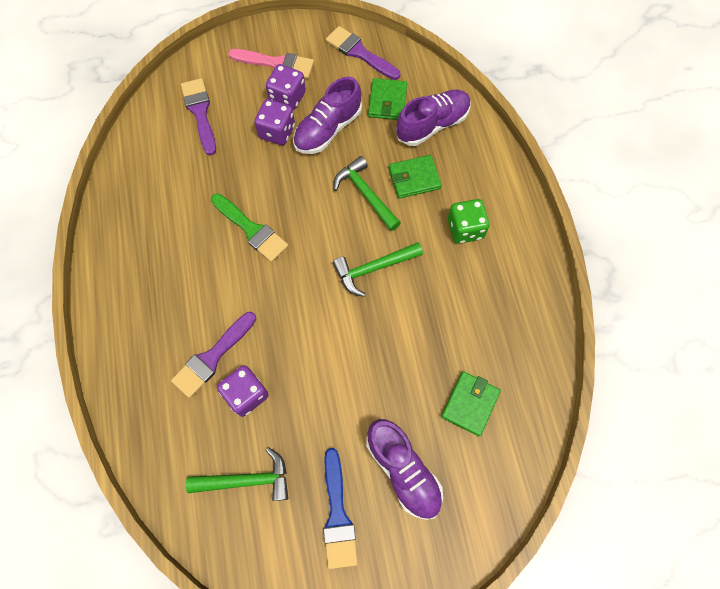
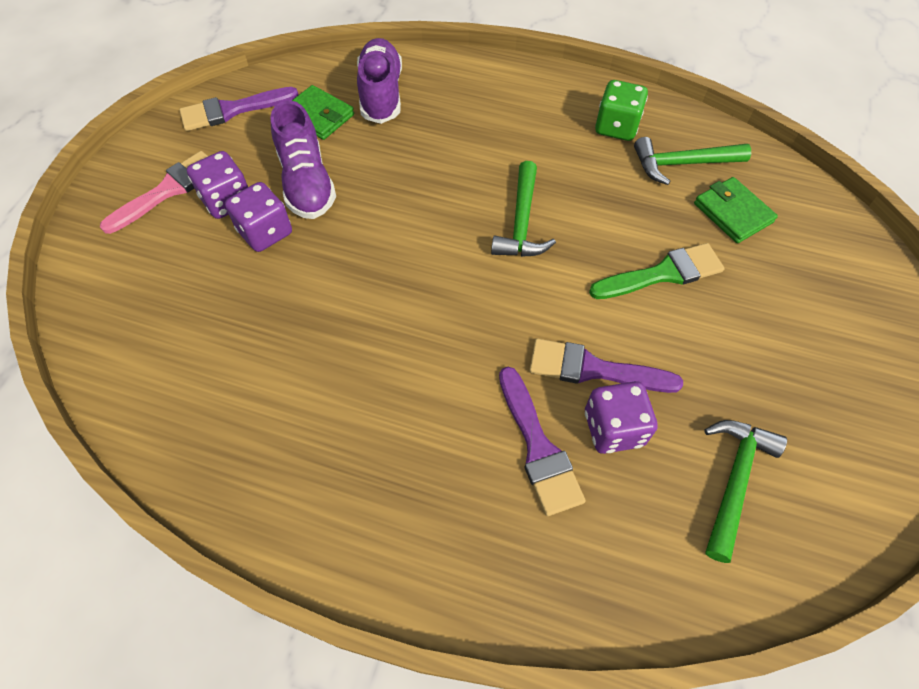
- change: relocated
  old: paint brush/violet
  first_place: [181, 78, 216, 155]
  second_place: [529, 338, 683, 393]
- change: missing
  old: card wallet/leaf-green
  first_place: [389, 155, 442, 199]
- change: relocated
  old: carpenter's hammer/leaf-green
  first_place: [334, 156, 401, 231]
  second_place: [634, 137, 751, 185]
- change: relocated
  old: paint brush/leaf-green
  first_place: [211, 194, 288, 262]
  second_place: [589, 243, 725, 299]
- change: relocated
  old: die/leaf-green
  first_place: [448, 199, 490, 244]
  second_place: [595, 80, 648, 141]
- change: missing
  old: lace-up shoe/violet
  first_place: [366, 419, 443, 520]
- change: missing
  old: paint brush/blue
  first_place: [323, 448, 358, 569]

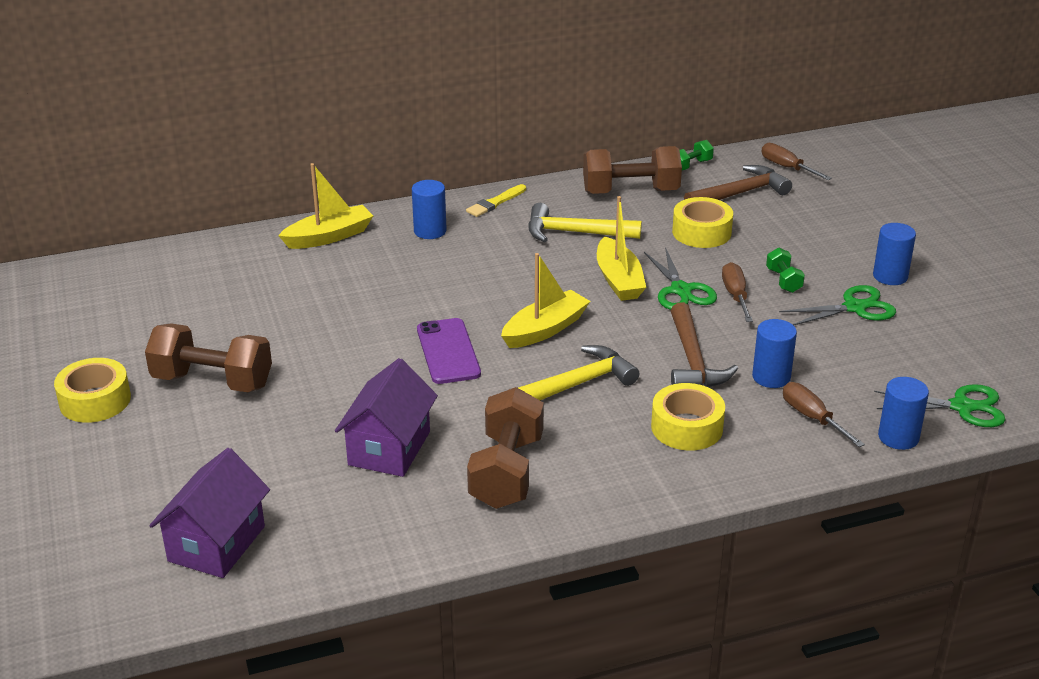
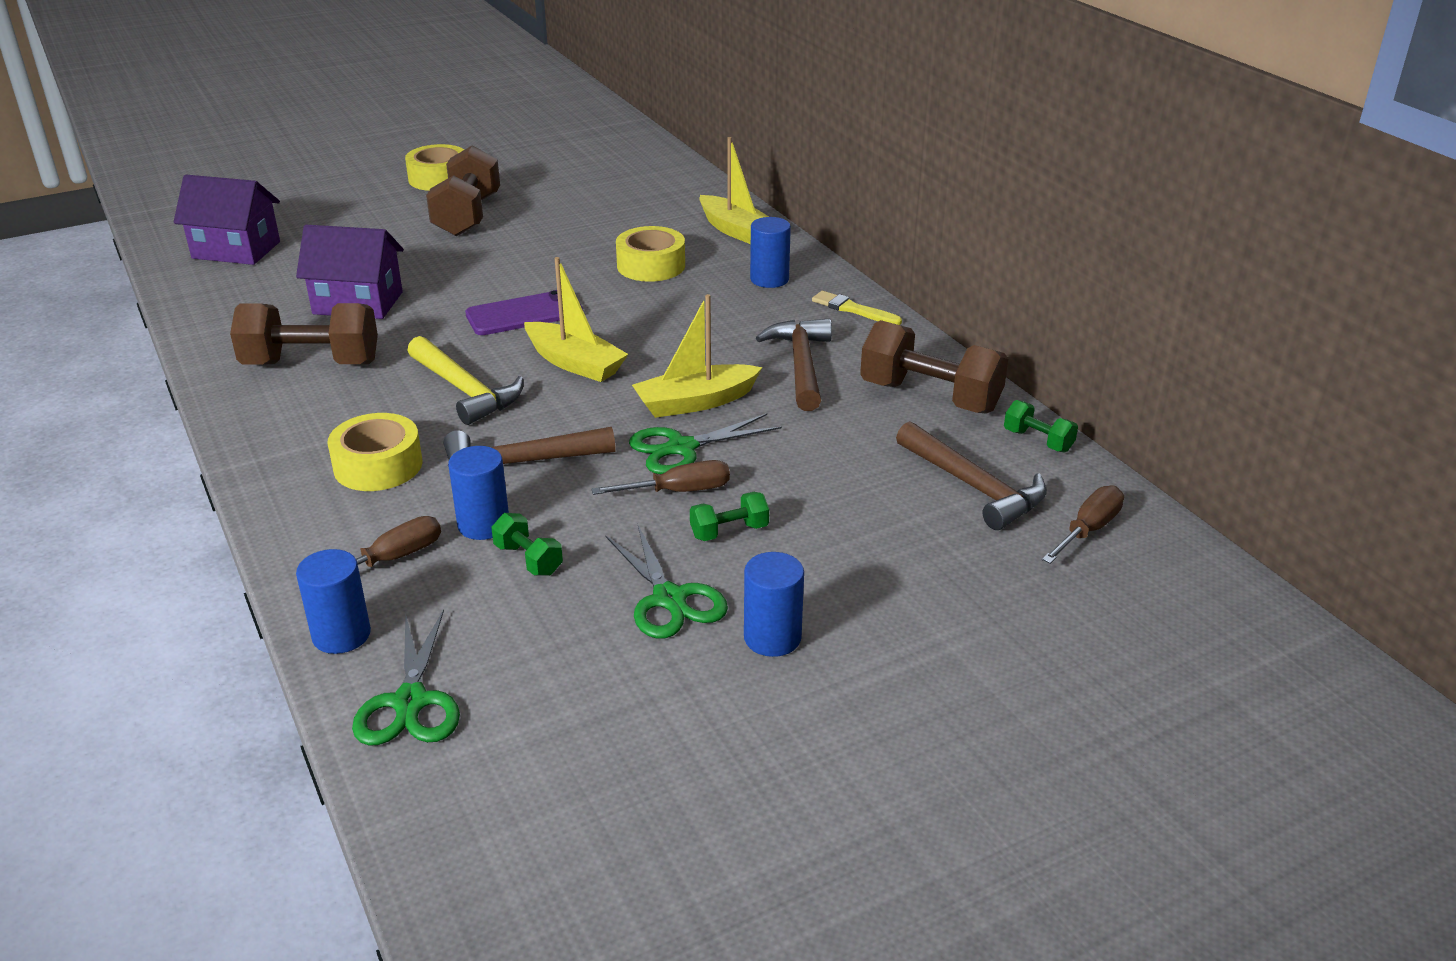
- change: spun
  old: free weight/brown
  first_place: [583, 146, 682, 194]
  second_place: [860, 320, 1008, 414]
  degrees: -45
- change: relocated
  old: sticky tape/bright yellow
  first_place: [672, 197, 733, 248]
  second_place: [616, 226, 685, 282]
- change: colour
  old: carpenter's hammer/bright yellow
  new: carpenter's hammer/brown
  first_place: [528, 203, 642, 242]
  second_place: [756, 318, 832, 411]
- change: appeared
  new: free weight/leaf-green
  second_place: [491, 513, 563, 576]

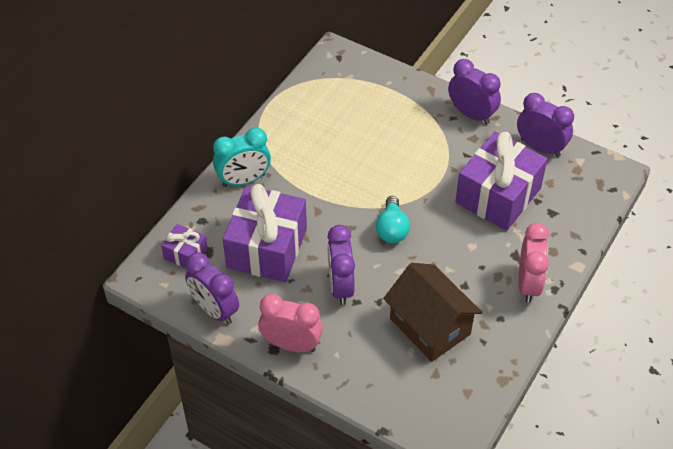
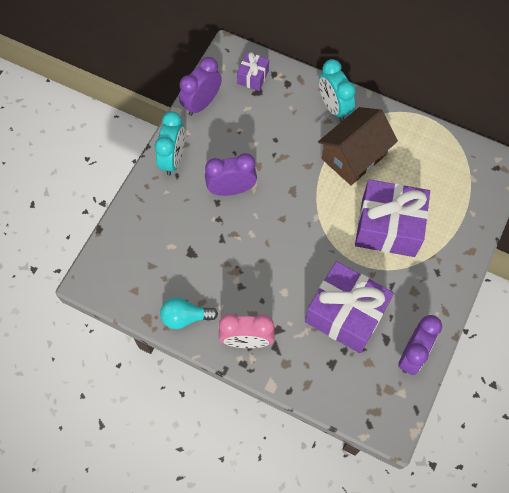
- change: missing
  old: alarm clock/violet
  first_place: [448, 59, 501, 124]
- change: relocated
  old: gift/violet
  first_place: [223, 184, 307, 282]
  second_place: [355, 179, 430, 257]
- change: relocated
  old: light bulb/turquoise
  first_place: [376, 196, 410, 243]
  second_place: [160, 297, 218, 329]
- change: relocated
  old: house/brown
  first_place: [383, 263, 482, 362]
  second_place: [318, 107, 398, 185]
- change: colour
  old: alarm clock/rose-pink
  new: alarm clock/turquoise
  first_place: [258, 294, 323, 352]
  second_place: [155, 111, 185, 175]

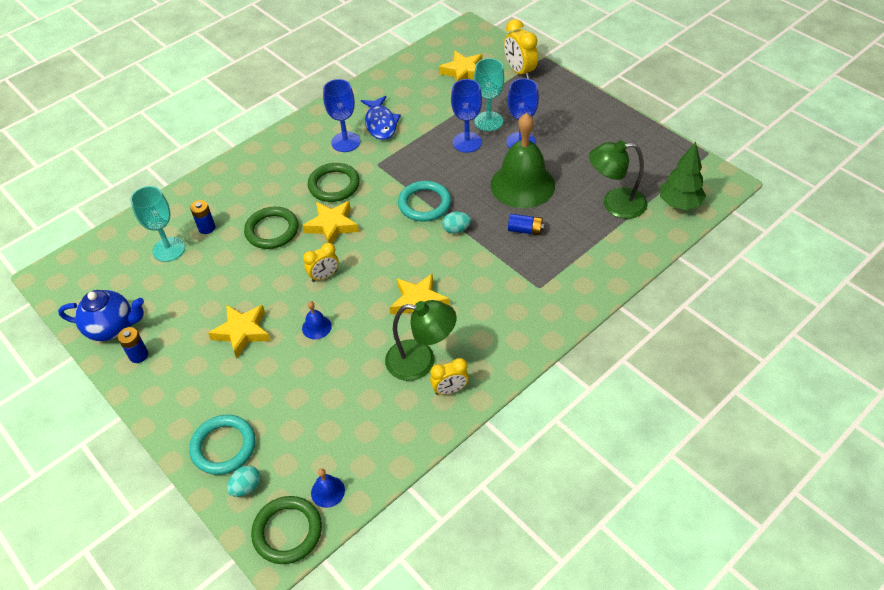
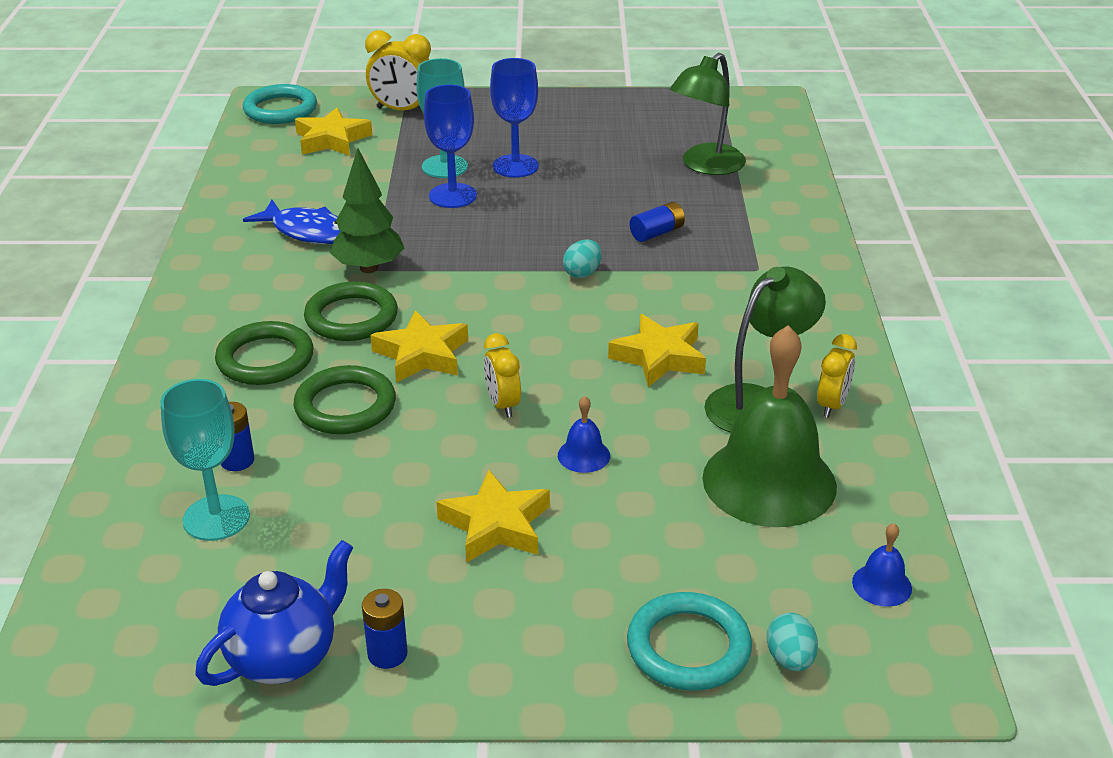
- change: missing
  old: wine glass/blue
  first_place: [323, 79, 360, 152]
- change: relocated
  old: school bell/leaf-green
  first_place: [490, 113, 555, 208]
  second_place: [702, 325, 837, 527]
- change: relocated
  old: toy tree/leaf-green
  first_place: [660, 142, 706, 210]
  second_place: [330, 148, 405, 273]
- change: relocated
  old: hoop/turquoise
  first_place: [398, 181, 451, 221]
  second_place: [243, 84, 317, 124]
- change: spun
  old: alarm clock/bright yellow
  first_place: [303, 243, 339, 282]
  second_place: [484, 333, 521, 418]
  degrees: 150
- change: relocated
  old: hoop/leaf-green
  first_place: [251, 496, 322, 564]
  second_place: [215, 321, 314, 385]

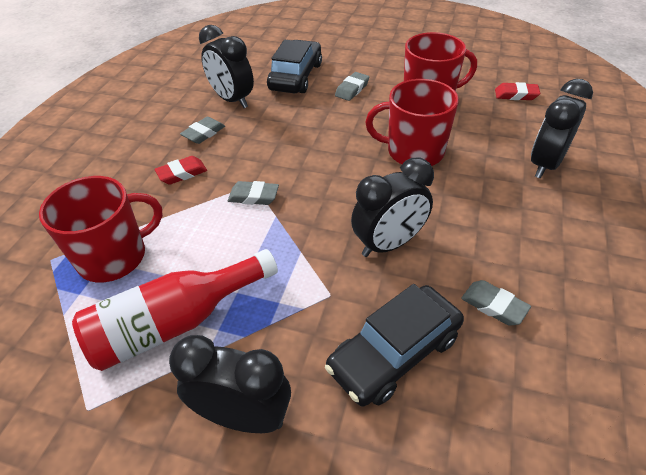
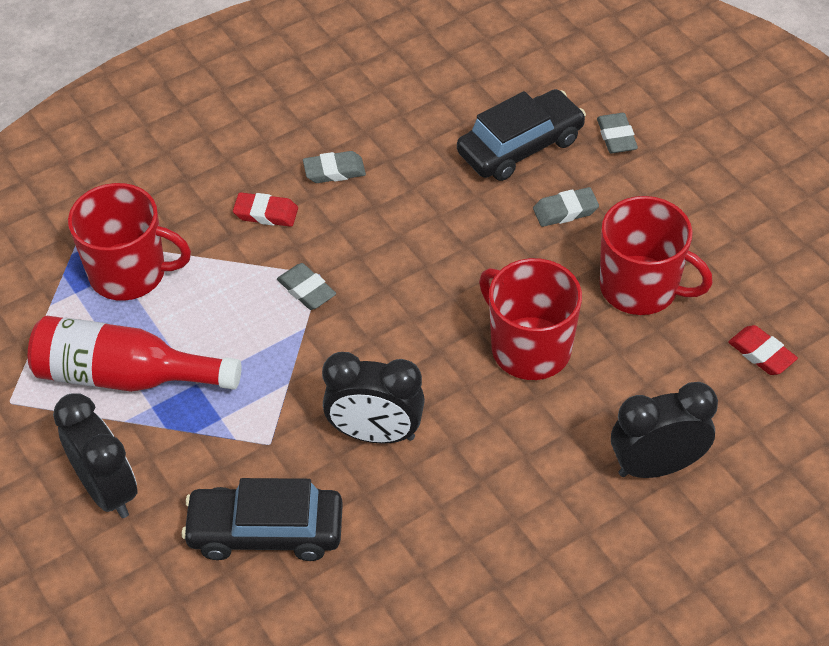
- change: missing
  old: alarm clock/jet-black
  first_place: [199, 25, 254, 108]
- change: relocated
  old: gum eraser/gray
  first_place: [461, 280, 531, 326]
  second_place: [597, 113, 638, 153]

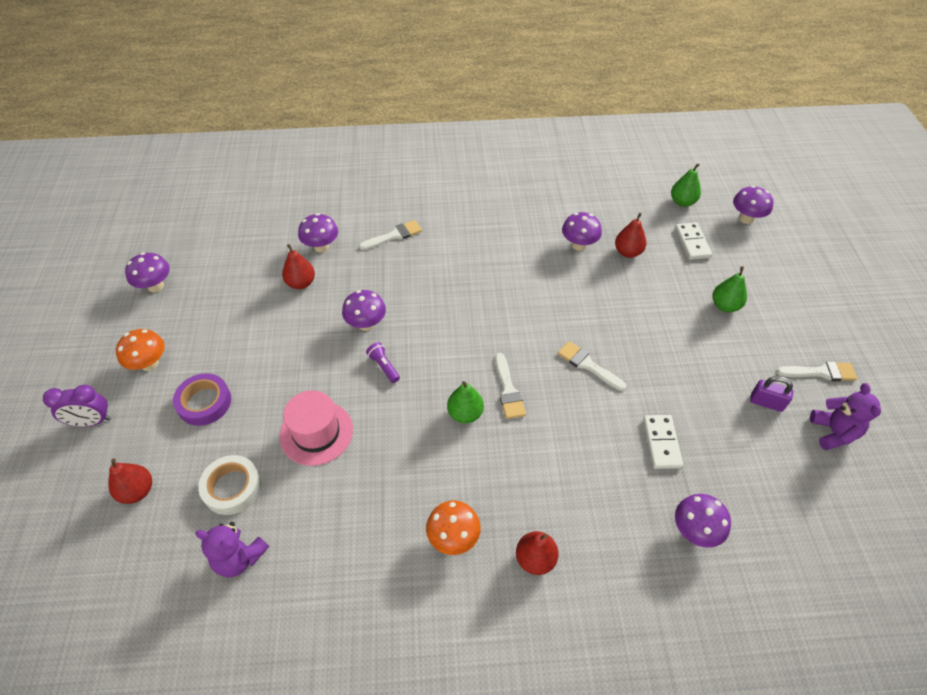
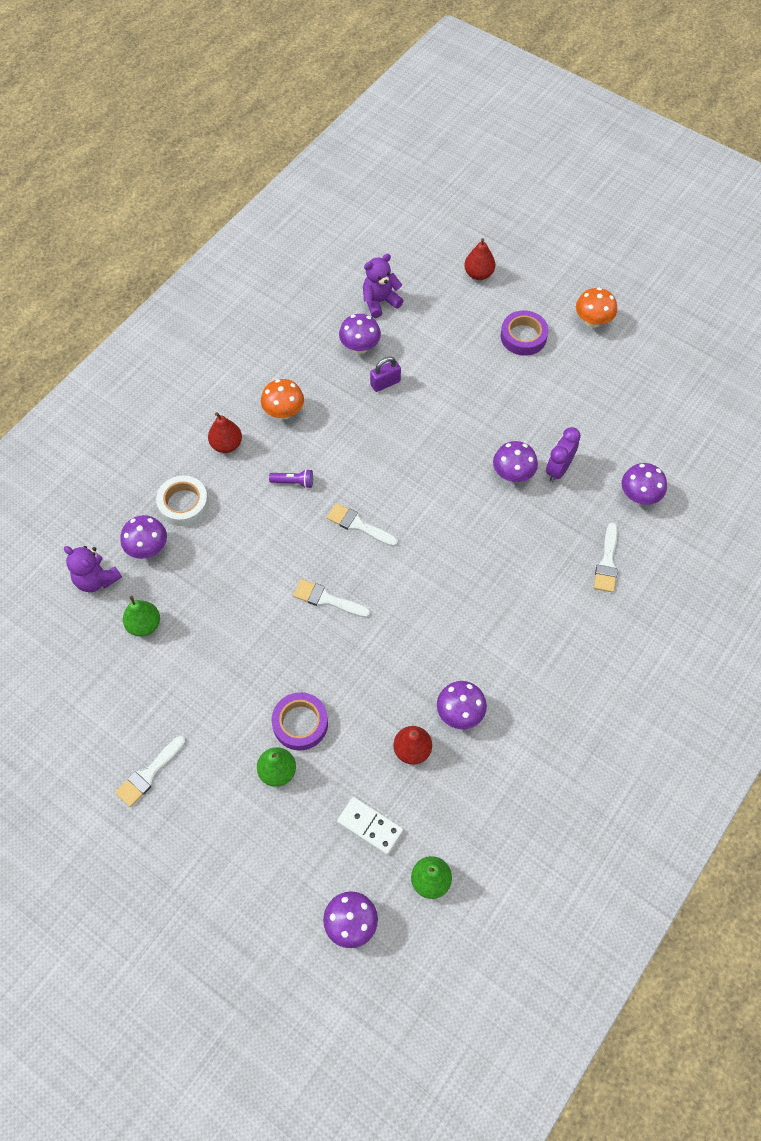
- change: missing
  old: toy pear/scarlet
  first_place: [282, 244, 315, 289]
- change: relocated
  old: fungus/violet
  first_place: [125, 252, 170, 292]
  second_place: [339, 314, 381, 354]
- change: spun
  old: paint brush/white
  first_place: [557, 341, 626, 391]
  second_place: [293, 579, 370, 617]
  degrees: -150
- change: relocated
  old: pocket torch/violet
  first_place: [366, 342, 400, 383]
  second_place: [269, 469, 313, 488]
- change: relocated
  old: lock/violet
  first_place: [750, 376, 793, 412]
  second_place: [370, 357, 401, 392]
- change: relocated
  old: toy pear/leaf-green
  first_place: [447, 381, 484, 423]
  second_place: [123, 596, 160, 637]
- change: relocated
  old: stuffed bear/violet
  first_place: [810, 383, 881, 450]
  second_place: [64, 546, 122, 592]
- change: relocated
  old: alarm clock/violet
  first_place: [43, 385, 111, 427]
  second_place: [546, 427, 581, 482]
- change: missing
  old: top hat/rose-pink
  first_place: [280, 390, 353, 466]
- change: missing
  old: domino tile/white
  first_place: [643, 415, 683, 469]
- change: relocated
  old: sticky tape/white
  first_place: [198, 455, 261, 515]
  second_place: [156, 476, 209, 526]
- change: appeared
  new: sticky tape/violet
  second_place: [272, 692, 328, 750]

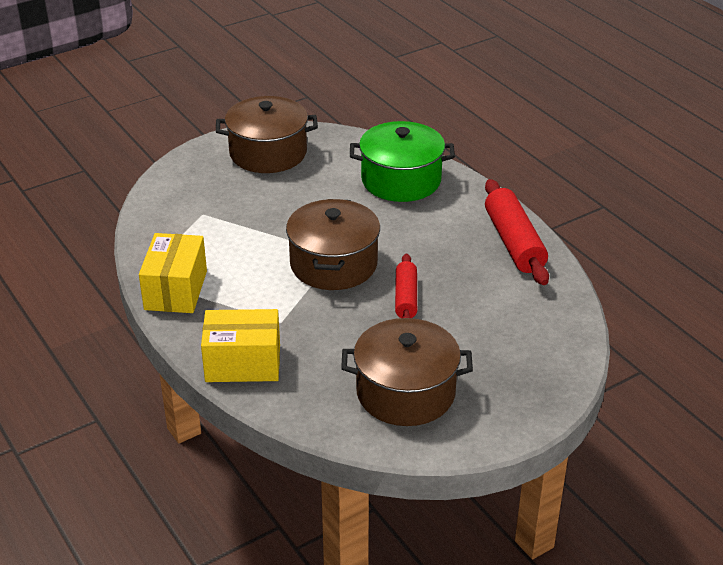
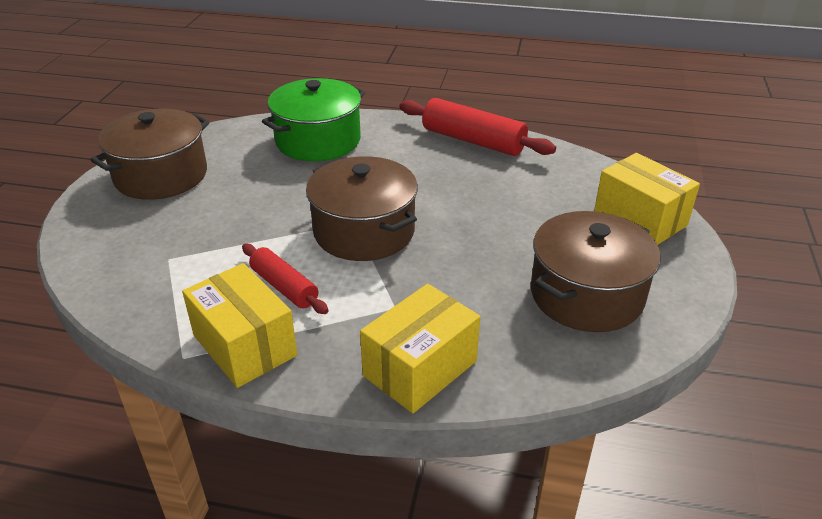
- change: relocated
  old: rolling pin/scarlet
  first_place: [395, 254, 417, 318]
  second_place: [242, 244, 329, 314]
- change: appeared
  new: box/bright yellow
  second_place: [594, 153, 700, 245]

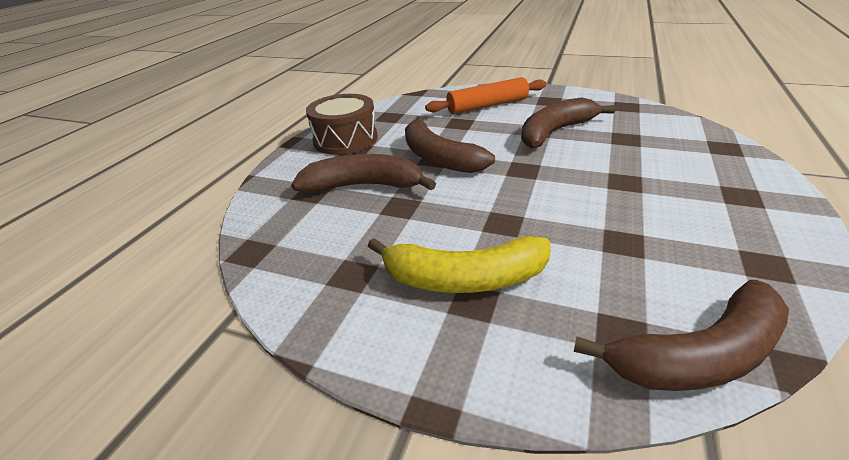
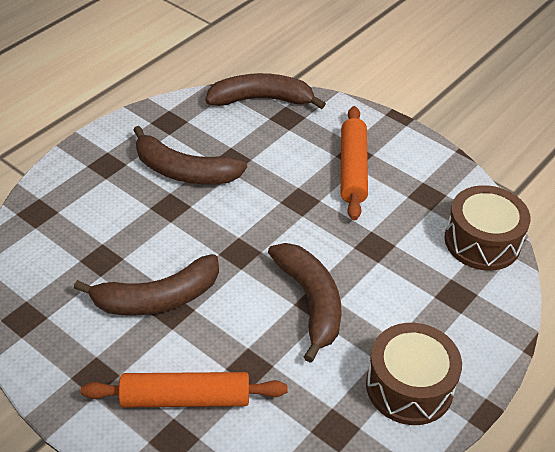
- change: relocated
  old: toy banana/brown
  first_place: [291, 154, 436, 193]
  second_place: [133, 126, 247, 184]
- change: exchanged
  old: toy banana/bright yellow
  new: rolling pin/bright orange
  first_place: [368, 236, 551, 293]
  second_place: [341, 106, 368, 220]
- change: appeared
  new: toy drum/brown
  second_place: [445, 185, 531, 271]

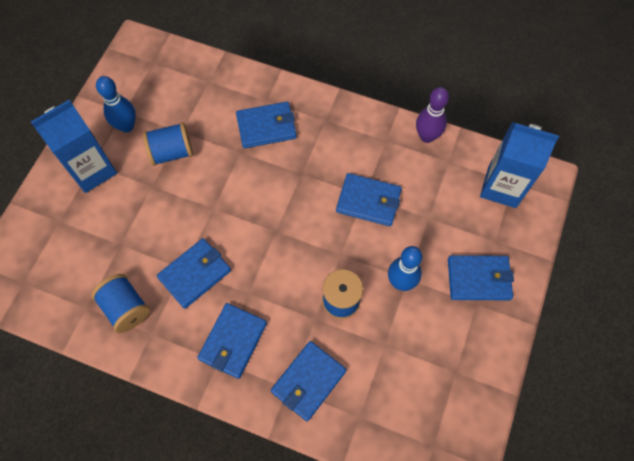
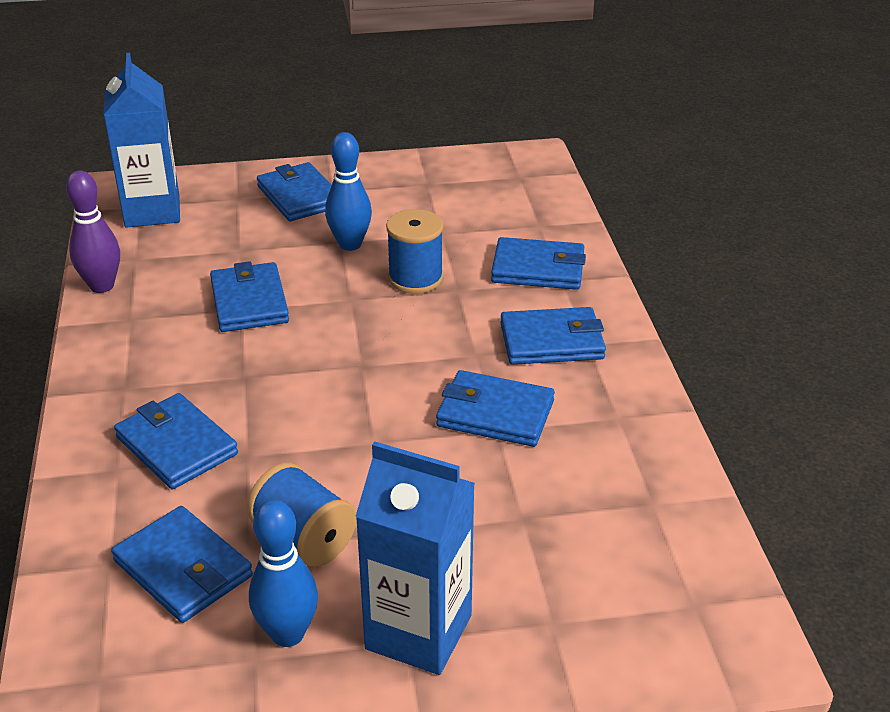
- change: missing
  old: reel of thread/blue
  first_place: [91, 274, 150, 333]
- change: appeared
  new: card wallet/blue
  second_place: [111, 506, 253, 623]

